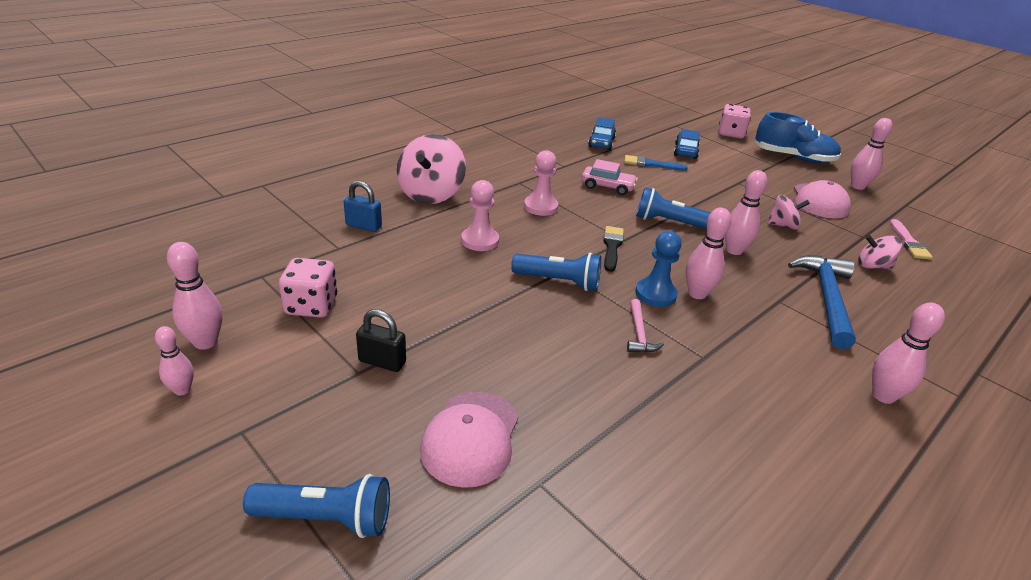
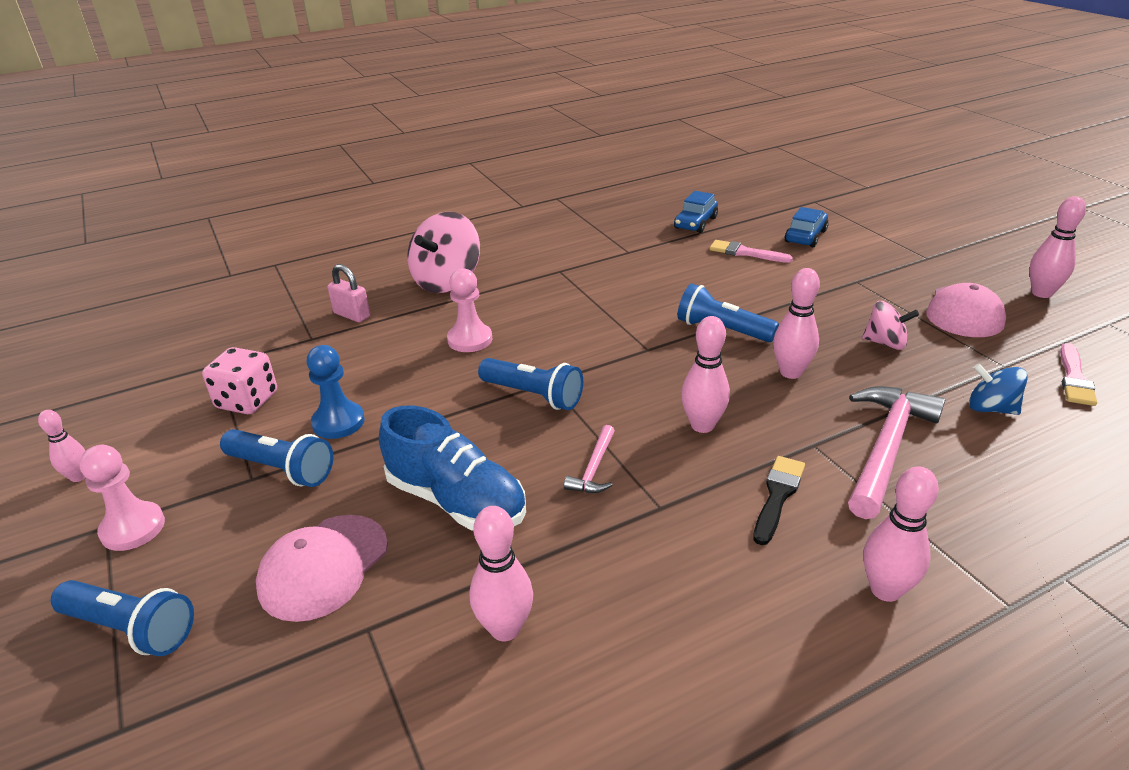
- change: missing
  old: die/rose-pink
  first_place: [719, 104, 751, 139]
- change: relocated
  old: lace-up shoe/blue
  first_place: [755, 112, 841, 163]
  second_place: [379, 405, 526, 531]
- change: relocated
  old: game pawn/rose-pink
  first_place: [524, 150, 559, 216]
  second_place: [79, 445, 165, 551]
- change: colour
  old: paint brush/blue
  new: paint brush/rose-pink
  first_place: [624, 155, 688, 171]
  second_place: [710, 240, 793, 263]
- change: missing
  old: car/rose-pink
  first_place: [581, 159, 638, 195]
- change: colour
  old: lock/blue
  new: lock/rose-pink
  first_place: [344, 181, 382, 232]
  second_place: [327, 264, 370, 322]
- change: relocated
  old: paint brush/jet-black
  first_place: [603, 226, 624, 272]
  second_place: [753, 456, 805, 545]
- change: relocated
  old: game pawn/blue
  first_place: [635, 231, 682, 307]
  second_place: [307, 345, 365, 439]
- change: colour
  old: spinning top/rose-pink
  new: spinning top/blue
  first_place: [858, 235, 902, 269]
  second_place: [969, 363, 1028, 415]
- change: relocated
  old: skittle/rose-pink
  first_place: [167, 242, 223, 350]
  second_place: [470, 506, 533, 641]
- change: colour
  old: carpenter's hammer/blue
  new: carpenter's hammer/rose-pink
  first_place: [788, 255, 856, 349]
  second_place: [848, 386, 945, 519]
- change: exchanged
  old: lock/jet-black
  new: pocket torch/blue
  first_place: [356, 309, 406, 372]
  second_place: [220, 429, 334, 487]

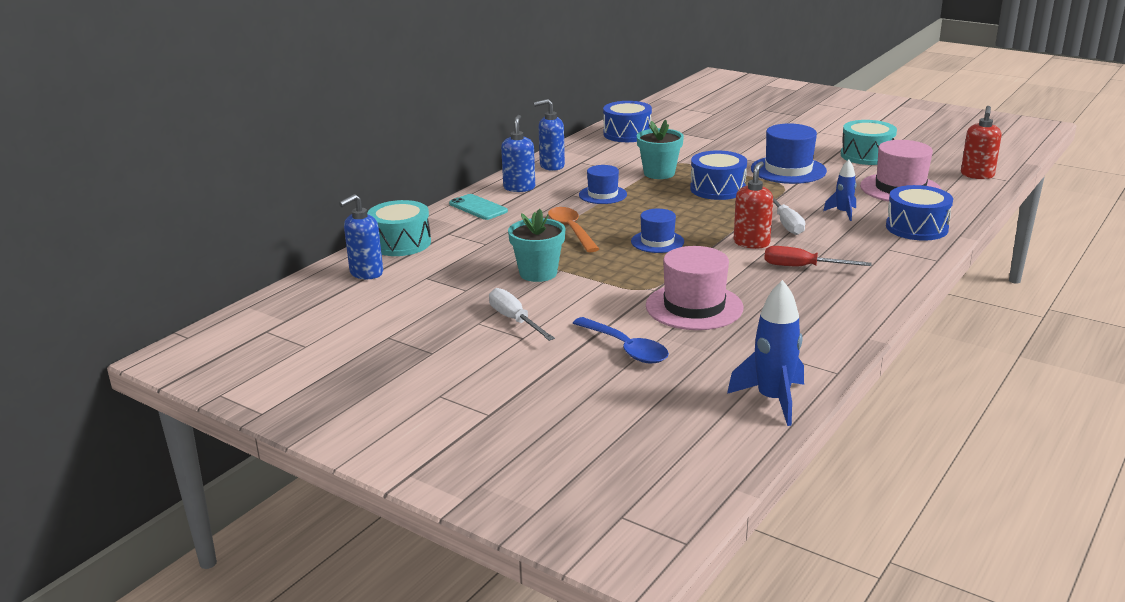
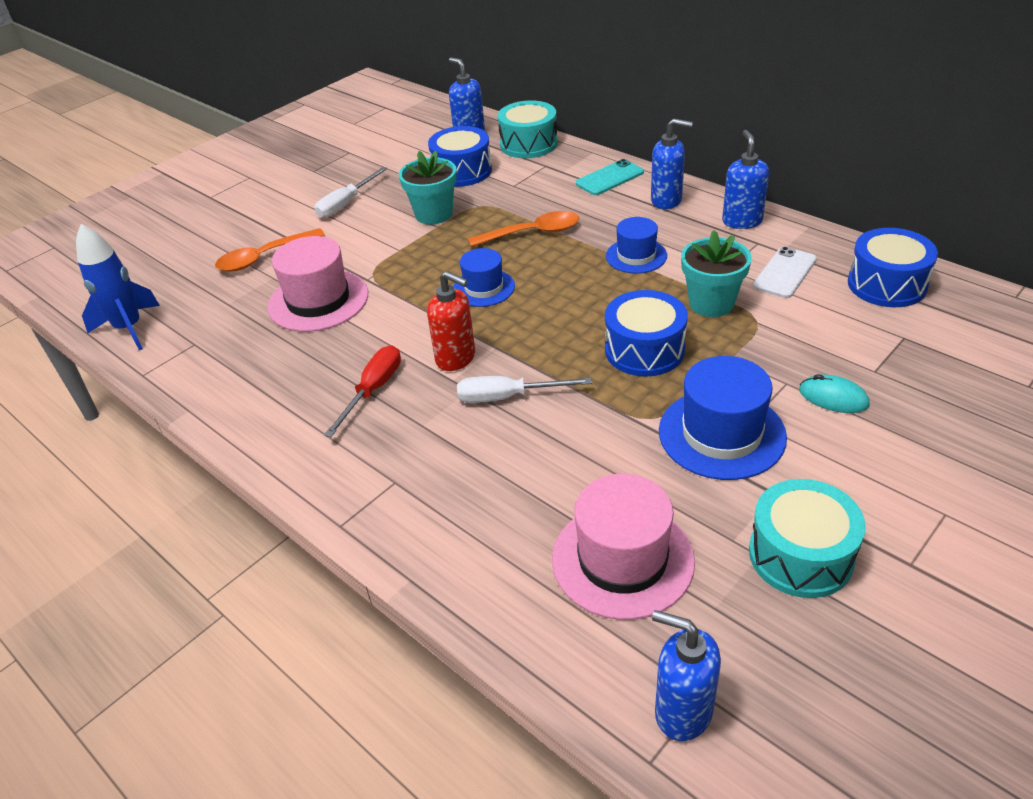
- change: colour
  old: pump bottle/scarlet
  new: pump bottle/blue
  first_place: [961, 106, 1002, 179]
  second_place: [652, 610, 721, 741]
- change: missing
  old: spaceship/blue
  first_place: [823, 159, 856, 221]
- change: relocated
  old: toy drum/blue
  first_place: [886, 185, 953, 241]
  second_place: [428, 126, 492, 187]
- change: spun
  old: hand screwdriver/white
  first_place: [489, 288, 555, 341]
  second_place: [314, 167, 388, 218]
  degrees: 150
- change: colour
  old: teaspoon/blue
  new: teaspoon/bright orange
  first_place: [573, 317, 669, 363]
  second_place: [215, 228, 325, 272]
- change: appeared
  new: smartphone/white
  second_place: [753, 247, 817, 298]
- change: appeared
  new: computer mouse/turquoise
  second_place: [799, 374, 870, 413]

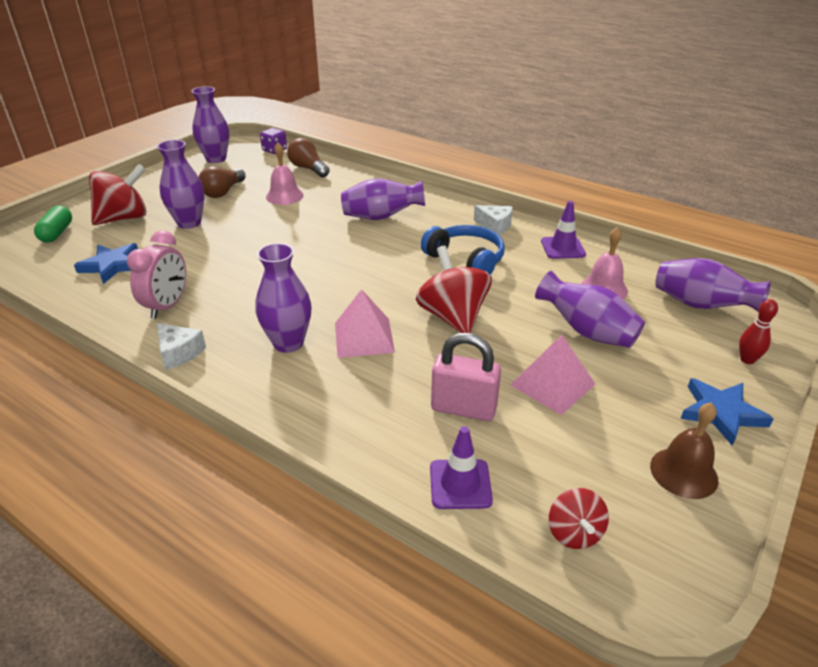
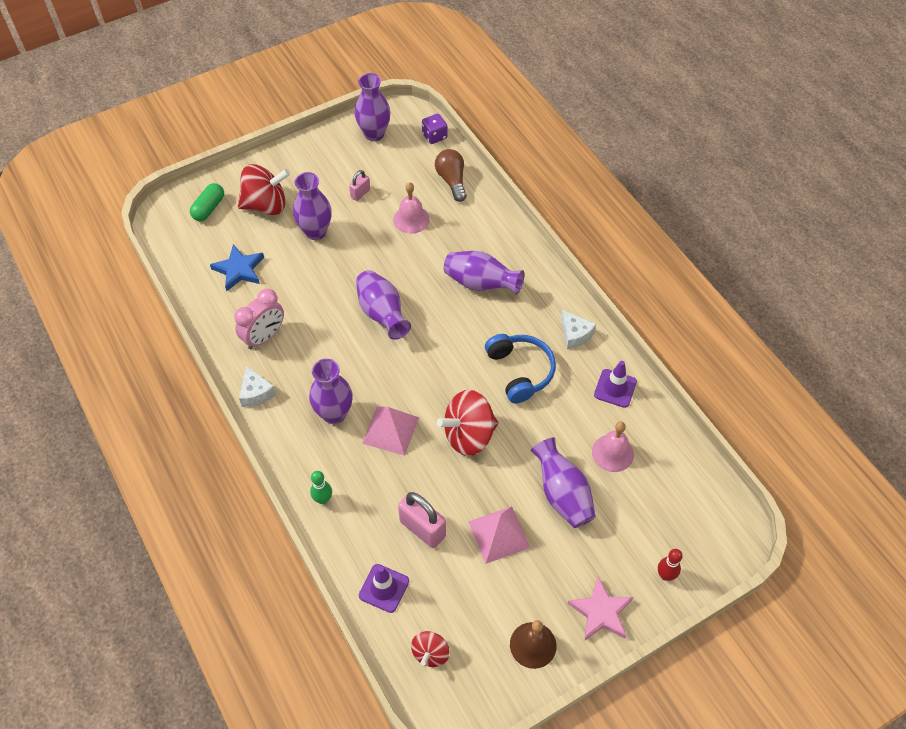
- change: exchanged
  old: light bulb/brown
  new: lock/rose-pink
  first_place: [199, 166, 246, 198]
  second_place: [349, 170, 370, 201]
- change: spun
  old: spinning top/scarlet
  first_place: [416, 246, 492, 333]
  second_place: [437, 390, 498, 456]
  degrees: -120
- change: relocated
  old: flower vase/violet
  first_place: [655, 258, 771, 312]
  second_place: [356, 270, 411, 340]
- change: colour
  old: star/blue
  new: star/rose-pink
  first_place: [681, 378, 774, 446]
  second_place: [567, 577, 633, 641]
- change: appeared
  new: skittle/leaf-green
  second_place: [310, 471, 332, 504]

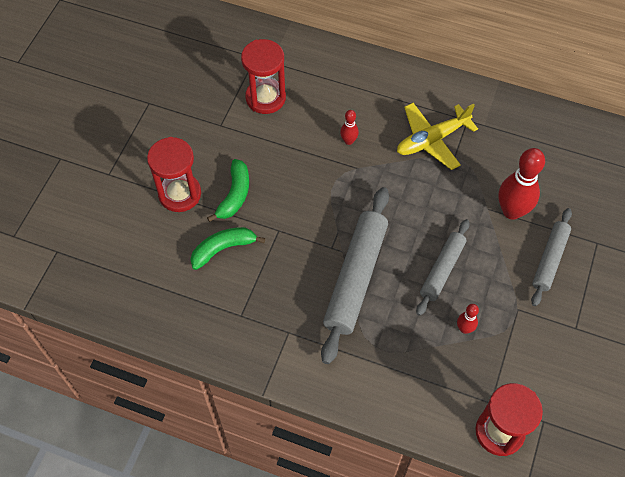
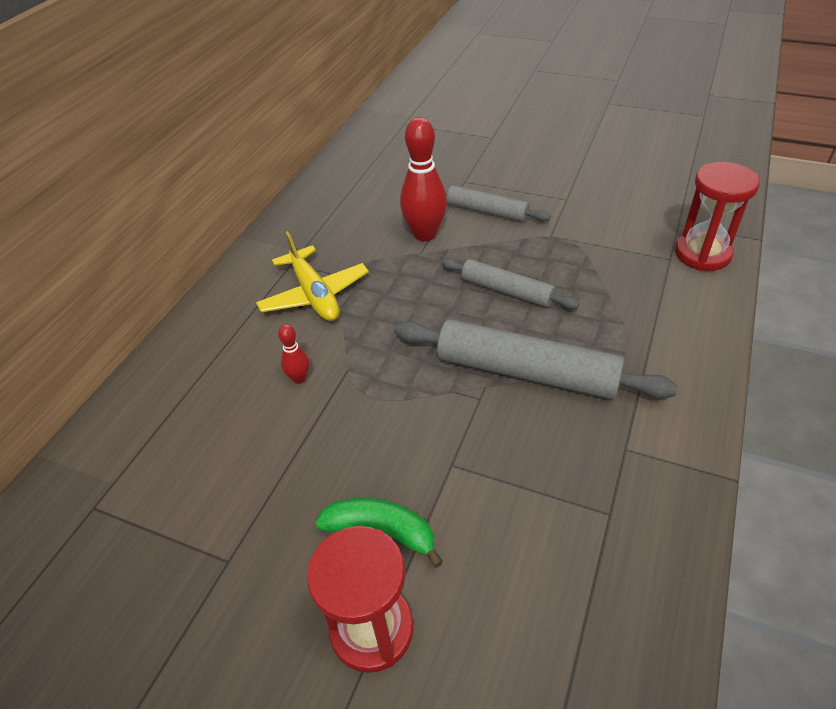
- change: missing
  old: sand timer/scarlet
  first_place: [241, 39, 286, 114]
- change: missing
  old: toy banana/leaf-green
  first_place: [190, 227, 265, 270]
- change: missing
  old: skittle/scarlet
  first_place: [457, 304, 479, 334]

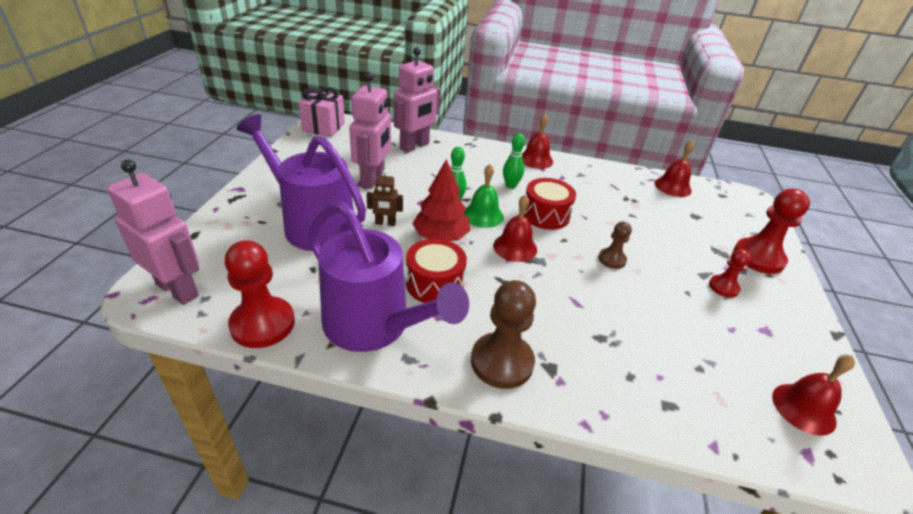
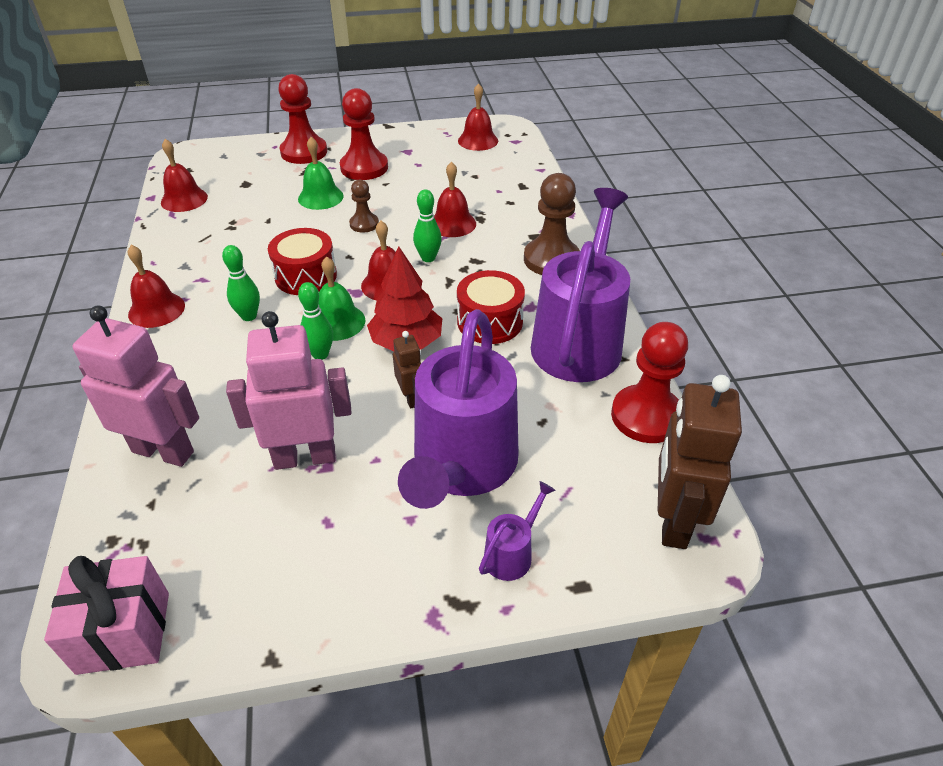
- change: colour
  old: robot/rose-pink
  new: robot/brown
  first_place: [107, 160, 199, 305]
  second_place: [658, 375, 742, 549]
- change: size
  old: game pawn/scarlet
  first_place: [709, 249, 751, 298]
  second_place: [340, 88, 388, 180]
  factor: 1.81
- change: appeared
  new: school bell/leaf-green
  second_place: [298, 137, 344, 210]
- change: appeared
  new: school bell/scarlet
  second_place: [434, 162, 476, 237]
- change: appeared
  new: skittle/leaf-green
  second_place: [413, 189, 442, 262]
- change: appeared
  new: watering can/violet
  second_place: [479, 481, 556, 581]

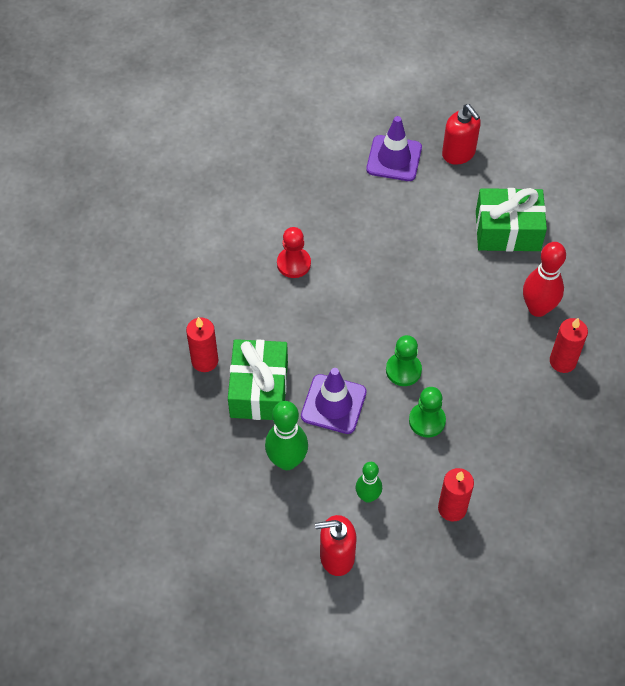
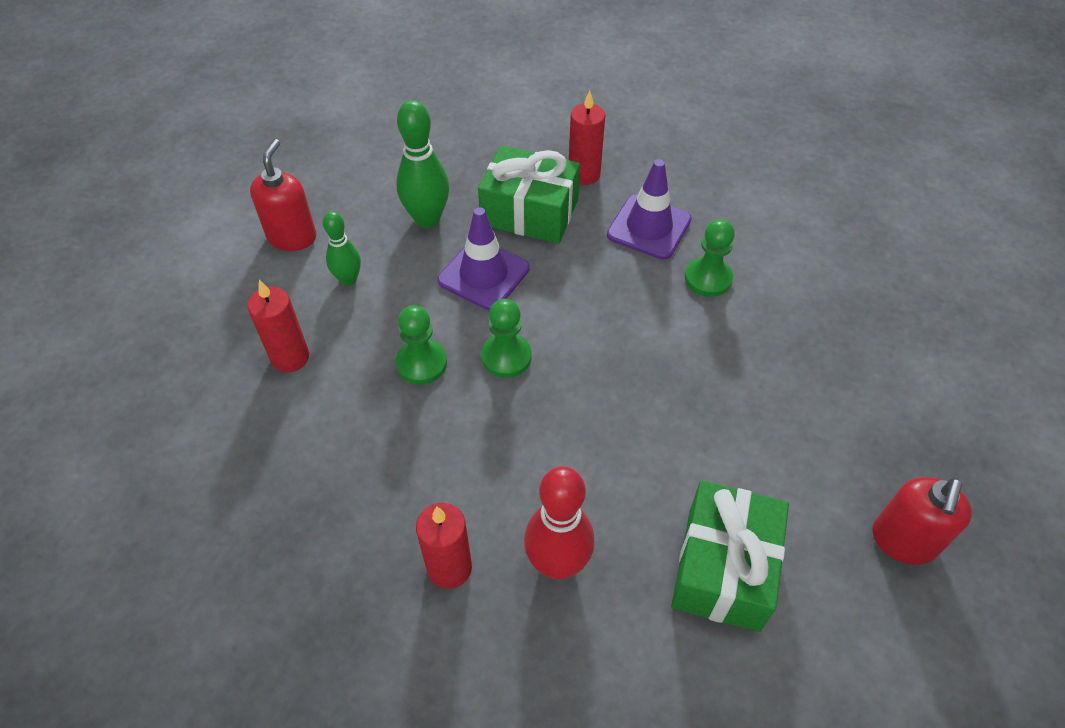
- change: spun
  old: pump bottle/scarlet
  first_place: [442, 104, 481, 165]
  second_place: [872, 477, 972, 565]
  degrees: -45
- change: relocated
  old: traffic cone/violet
  first_place: [366, 116, 422, 181]
  second_place: [607, 159, 692, 260]
- change: colour
  old: game pawn/scarlet
  new: game pawn/leaf-green
  first_place: [277, 227, 311, 278]
  second_place: [685, 219, 735, 297]

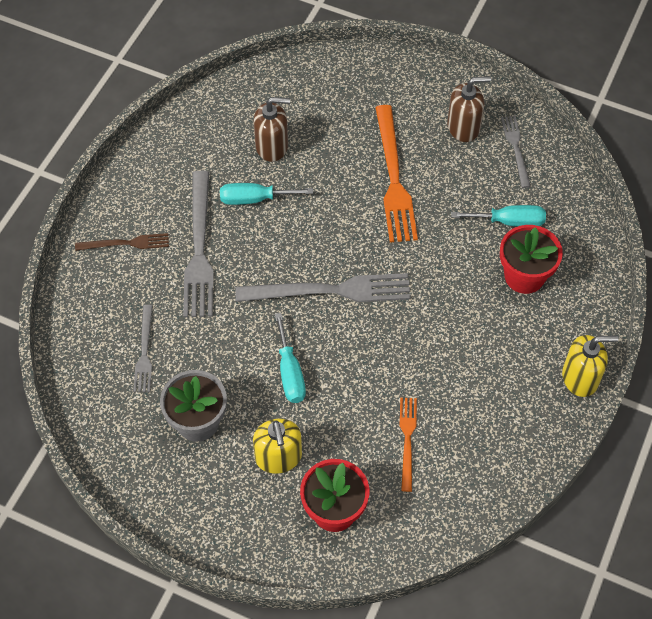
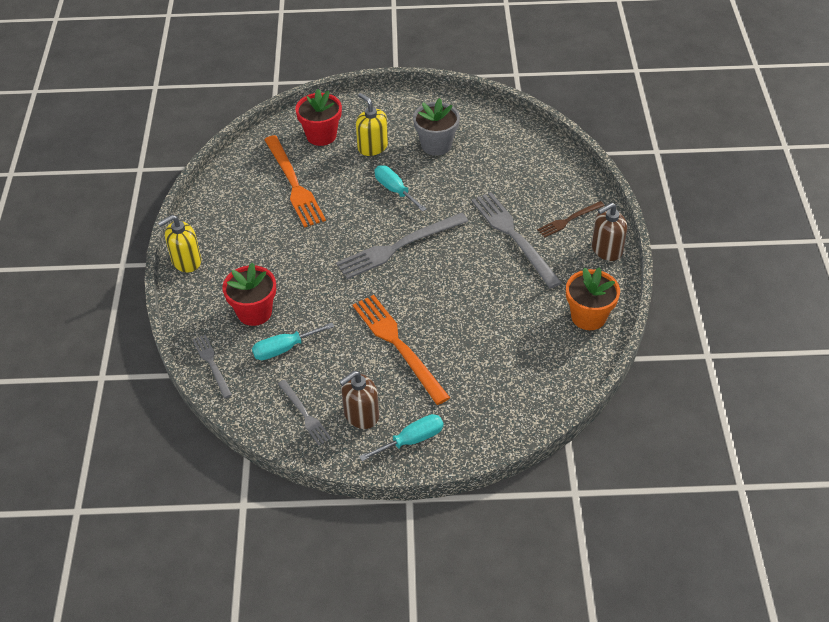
- change: relocated
  old: pump bottle/brown
  first_place: [253, 97, 290, 162]
  second_place: [591, 203, 627, 261]
- change: relocated
  old: hand screwdriver/turquoise
  first_place: [220, 183, 313, 205]
  second_place: [359, 414, 443, 461]
- change: relocated
  old: dinner fork/gray
  first_place: [133, 305, 153, 392]
  second_place: [193, 334, 232, 398]
- change: size
  old: dinner fork/bright orange
  first_place: [400, 398, 417, 492]
  second_place: [264, 135, 326, 228]
  factor: 1.83
- change: appeared
  new: plant pot/bright orange
  second_place: [566, 267, 620, 330]

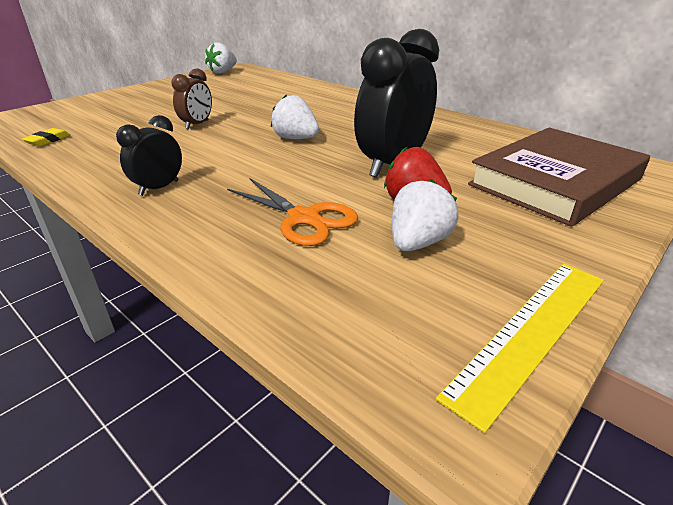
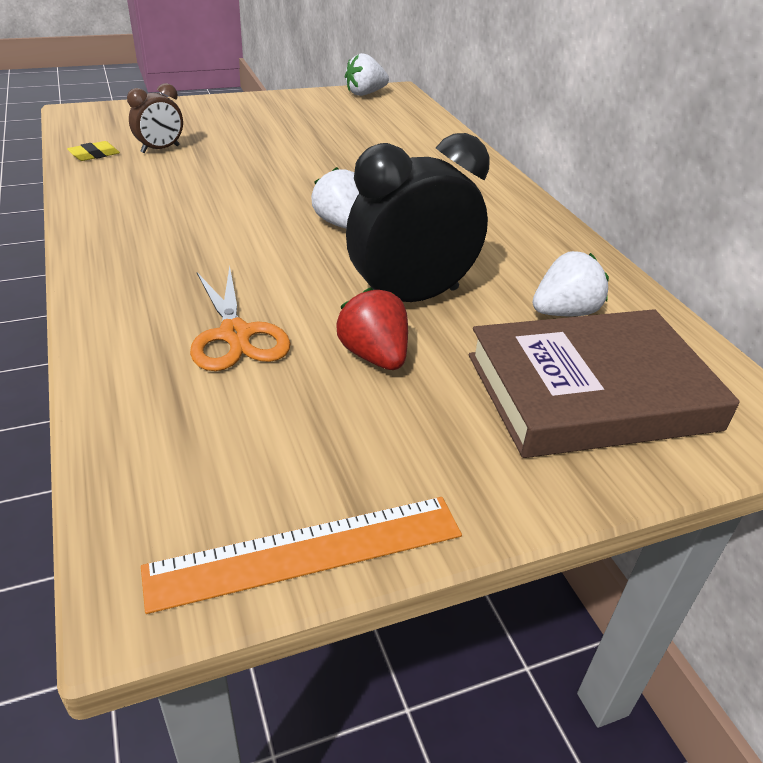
- change: relocated
  old: alarm clock/brown
  first_place: [171, 68, 212, 130]
  second_place: [127, 83, 183, 153]
- change: missing
  old: alarm clock/jet-black
  first_place: [116, 115, 182, 196]
- change: relocated
  old: strawberry/white
  first_place: [392, 179, 459, 251]
  second_place: [532, 251, 609, 316]
- change: colour
  old: ruler/bright yellow
  new: ruler/bright orange
  first_place: [436, 263, 604, 433]
  second_place: [141, 497, 462, 614]

